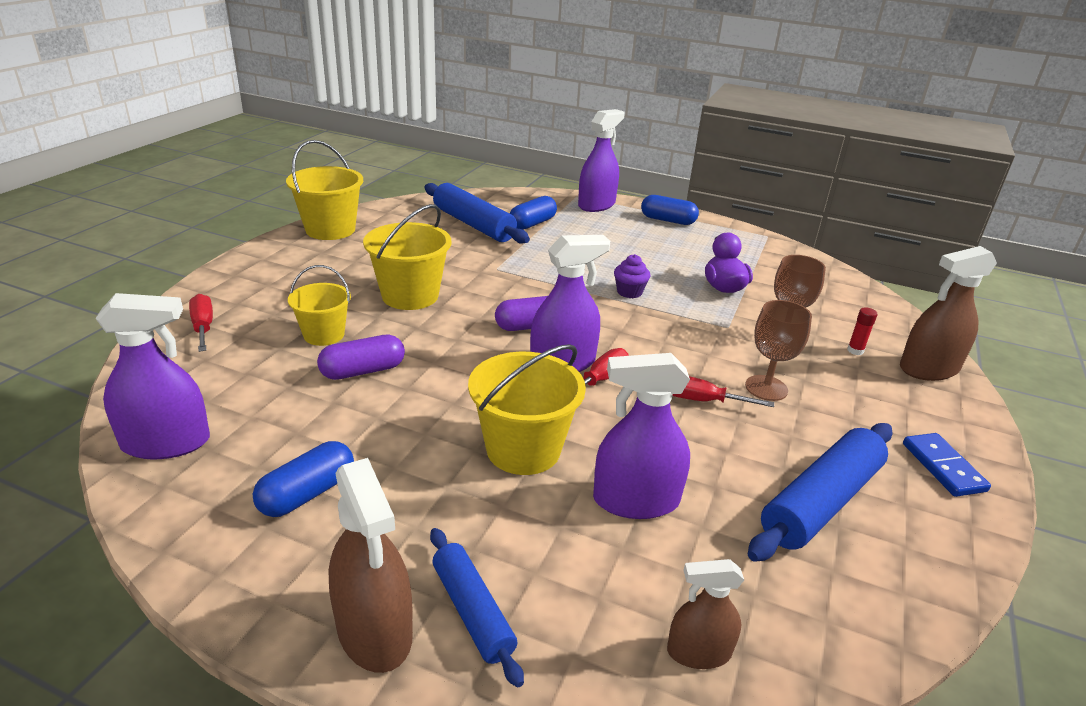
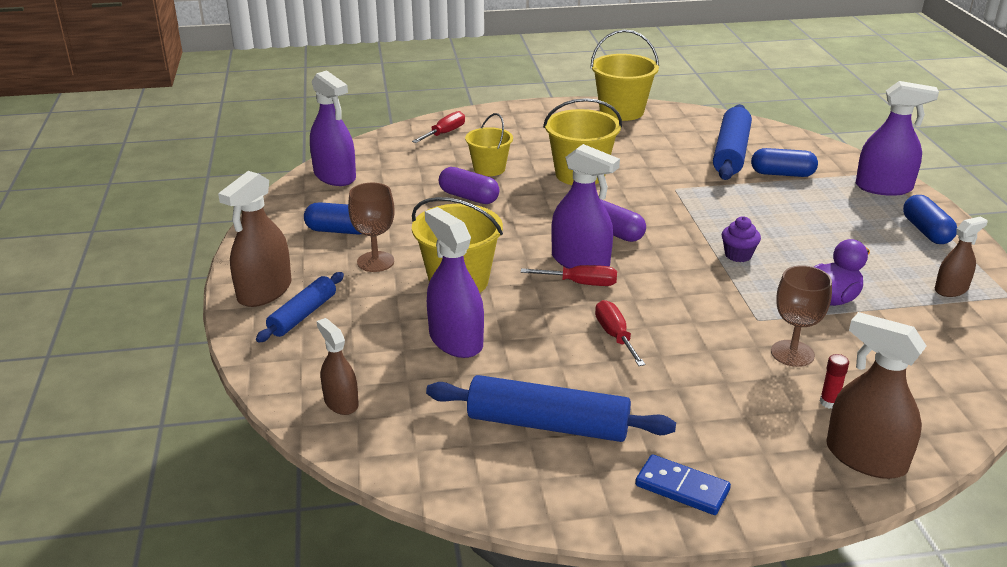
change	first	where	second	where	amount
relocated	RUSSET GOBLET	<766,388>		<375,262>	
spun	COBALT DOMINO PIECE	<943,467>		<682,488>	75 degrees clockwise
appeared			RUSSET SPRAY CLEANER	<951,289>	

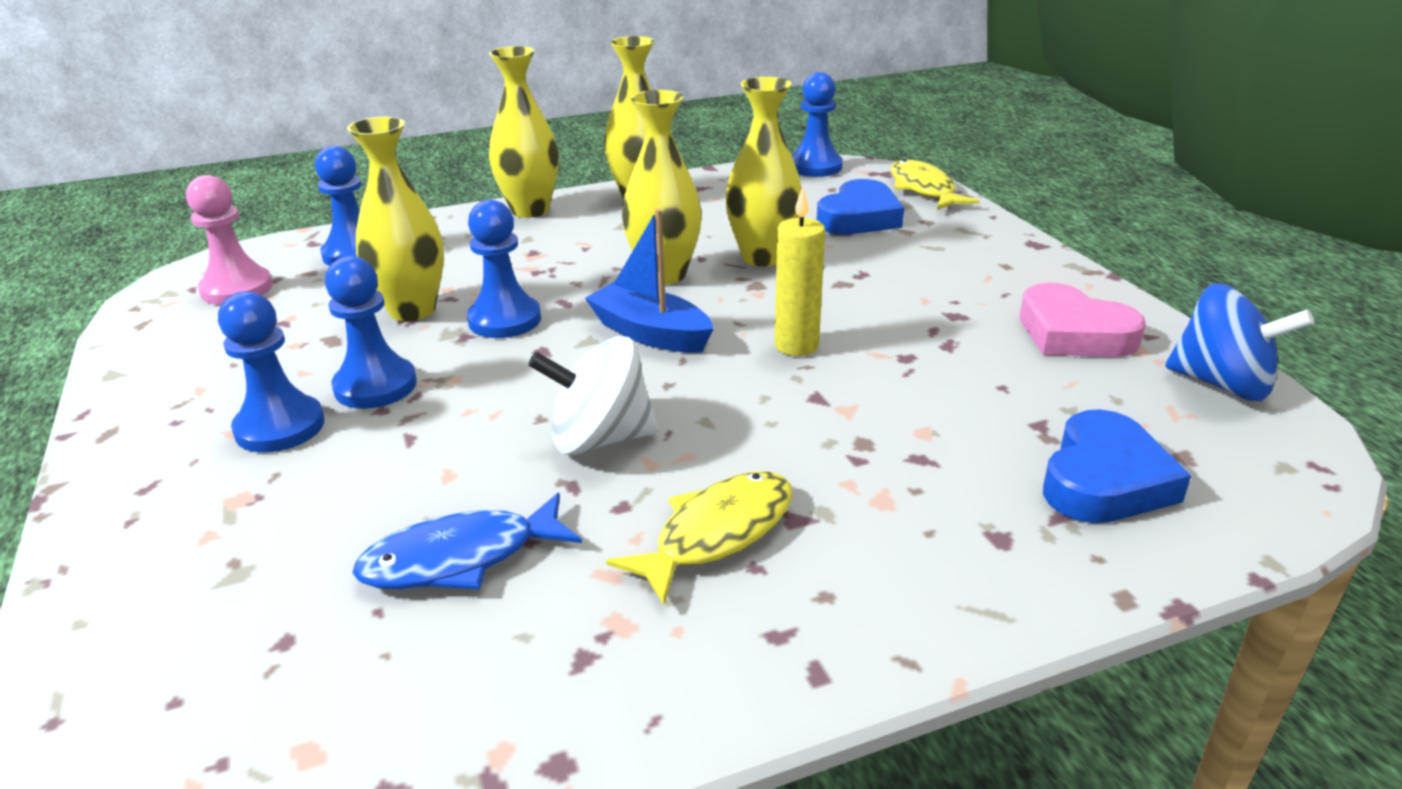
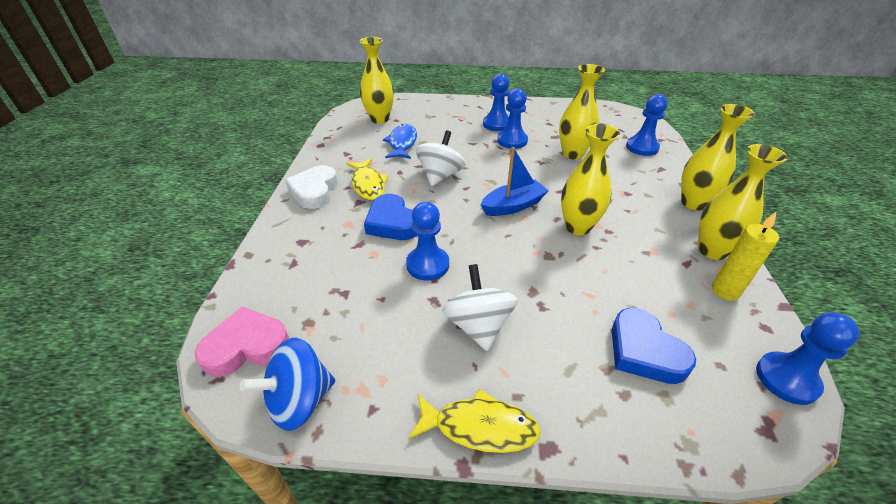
change	first	where	second	where	amount
missing	ROSY PAWN	<237,289>			
relocated	COBALT PAWN	<504,320>		<427,265>	
relocated	GOLDEN VASE	<762,257>		<379,119>	
relocated	GOLDEN PILLAR CANDLE	<796,346>		<725,291>	
relocated	GOLDEN TOY FISH	<924,189>		<479,427>	
relocated	ROSY LOVE HEART	<1073,333>		<246,346>	
relocated	COBALT LOVE HEART	<1104,480>		<392,223>	
appeared			WHITE LOVE HEART	<314,191>	
appeared			WHITE WHIRLIGIG	<478,325>	

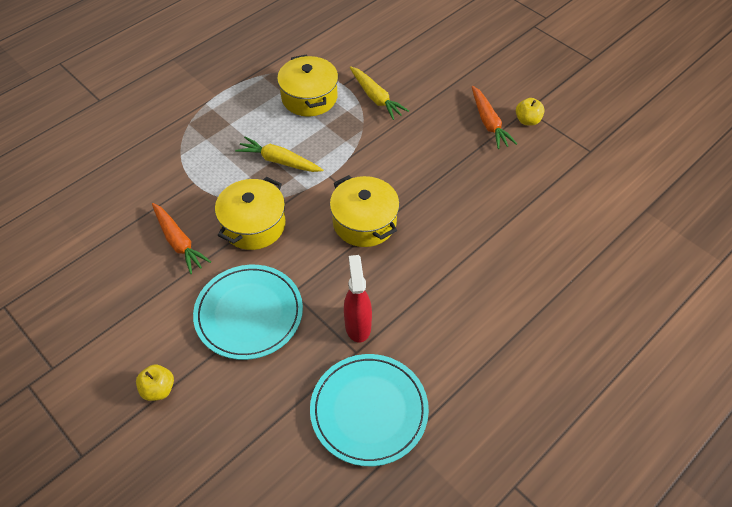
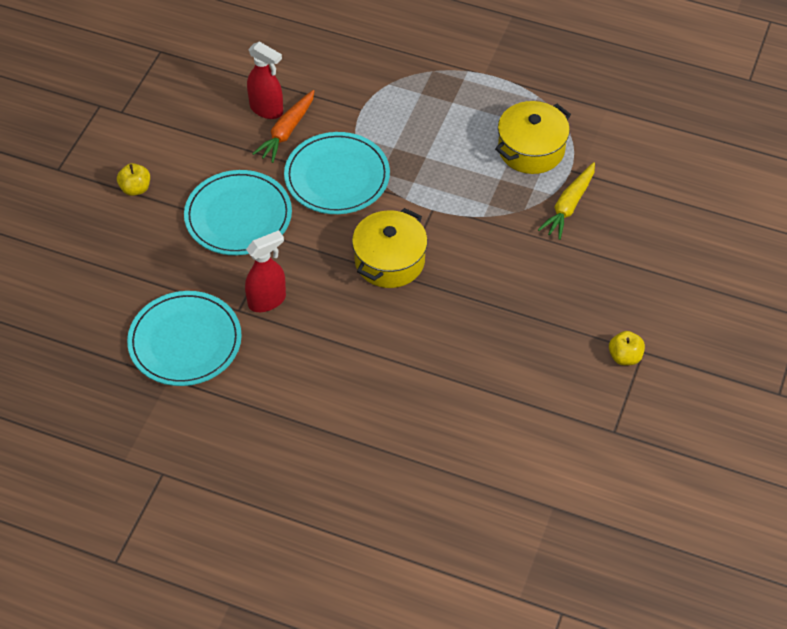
change	first	where	second	where	amount
exchanged	GOLDEN COOKING POT	<253,225>	AQUA DINNER PLATE	<337,176>	
missing	GOLDEN TOY CARROT	<279,161>			
missing	BRIGHT ORANGE TOY CARROT	<489,123>			
appeared			CRIMSON SPRAY CLEANER	<267,109>	

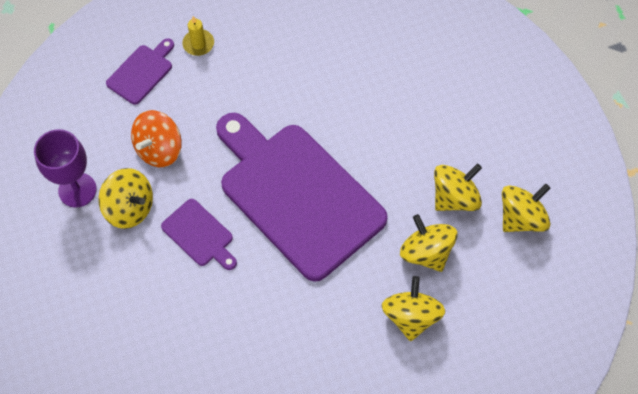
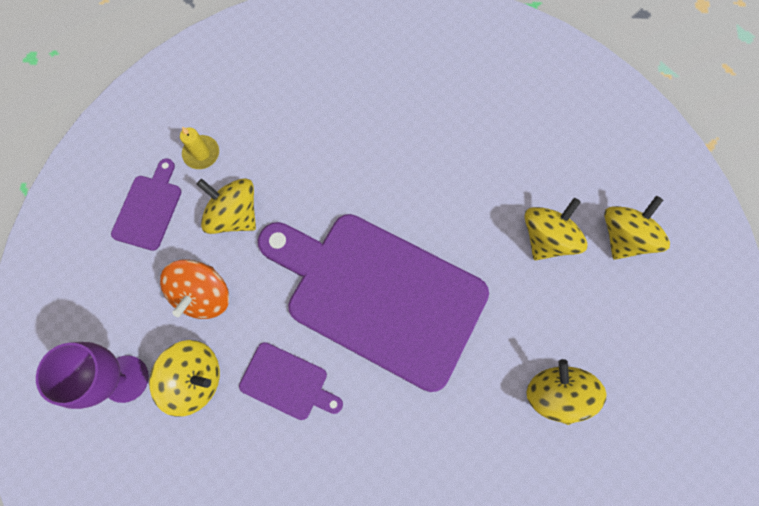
change	first	where	second	where	amount
relocated	GOLDEN WHIRLIGIG	<426,252>		<234,214>	

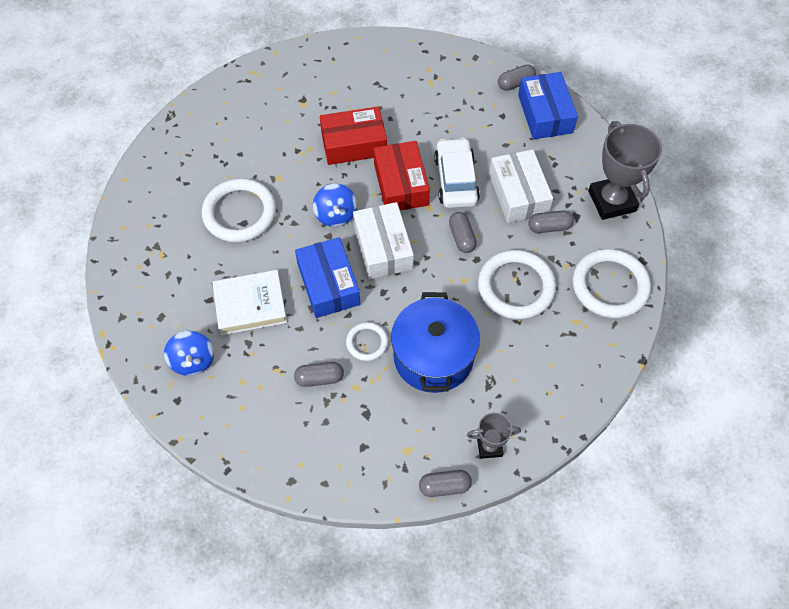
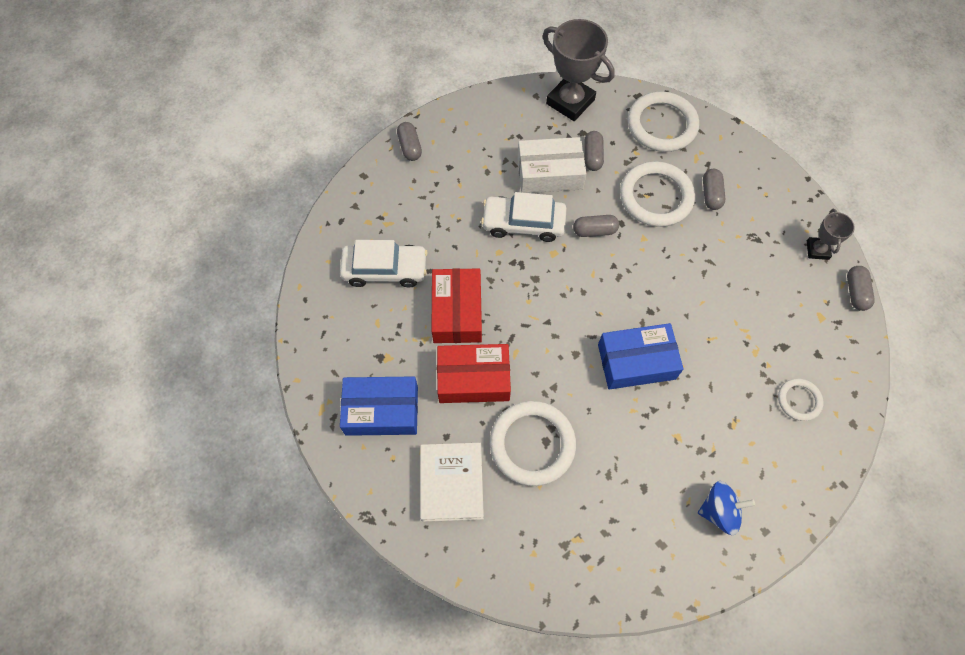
change	first	where	second	where	amount
relocated	WHITE BOOK	<250,305>		<451,483>	
relocated	ASH-GREY PILL	<319,378>		<711,194>	
missing	COBALT WHIRLIGIG	<336,215>			
relocated	WHITE HOOP	<367,342>		<799,400>	
missing	WHITE PARCEL	<383,248>			
relocated	CRIMSON PARCEL	<401,184>		<473,378>	
missing	COBALT COOKING POT	<433,357>			
relocated	COBALT PARCEL	<545,114>		<382,410>	
spun	ASH-GREY AWARD CUP	<612,201>		<570,102>	45 degrees clockwise
appeared			WHITE AUTOMOBILE	<385,269>	

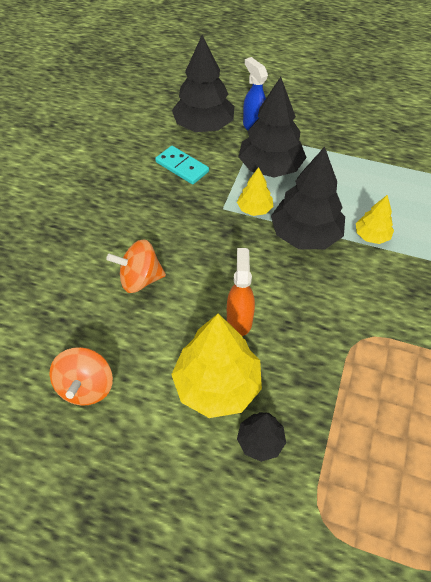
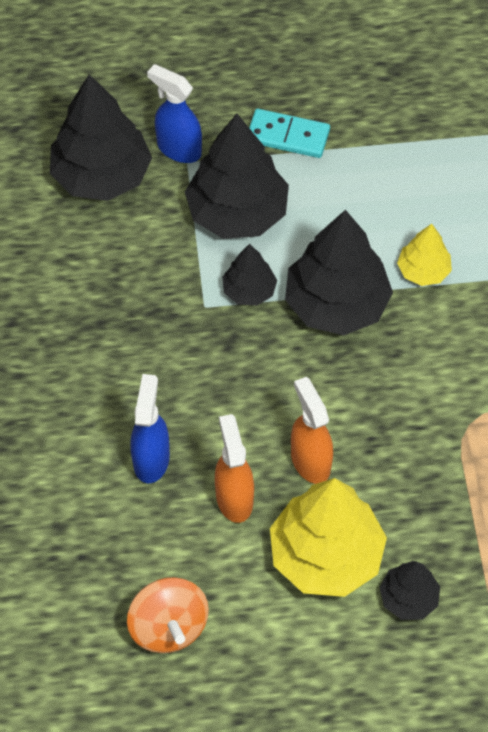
change	first	where	second	where	amount
exchanged	BRIGHT ORANGE WHIRLIGIG	<140,279>	COBALT SPRAY CLEANER	<151,459>	
relocated	AQUA DOMINO PIECE	<182,167>		<288,136>	
colour	GOLDEN TREE	<254,209>	EBONY TREE	<249,290>	
appeared			BRIGHT ORANGE SPRAY CLEANER	<234,498>	

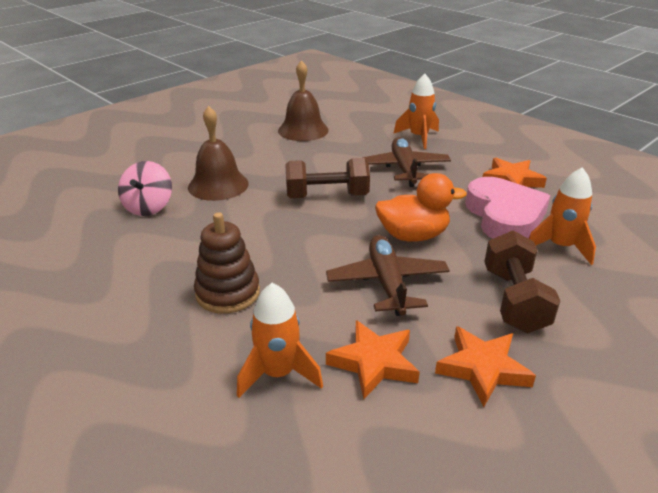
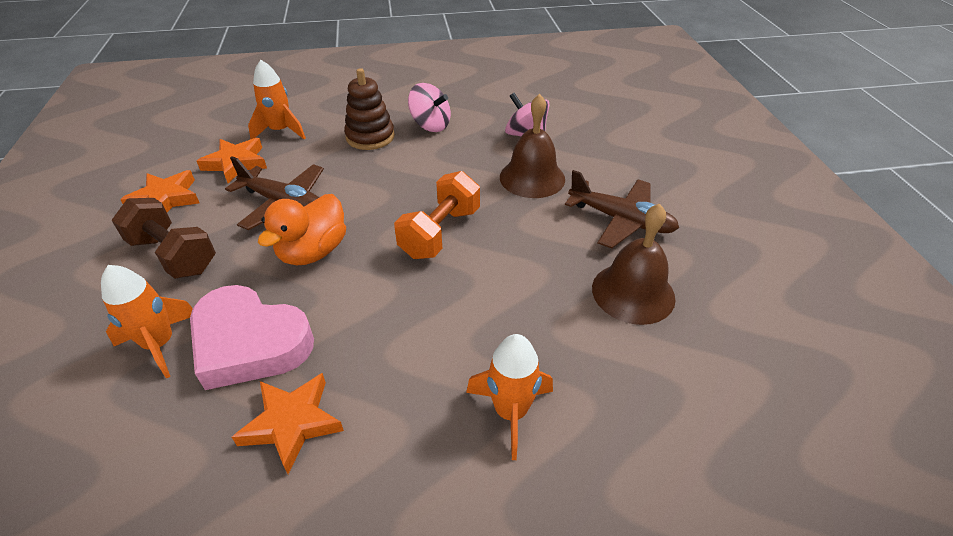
change	first	where	second	where	amount
colour	RUSSET DUMBBELL	<327,196>	BRIGHT ORANGE DUMBBELL	<440,233>	
relocated	RUSSET AEROPLANE	<404,169>		<620,220>	
appeared			ROSY WHIRLIGIG	<430,125>	

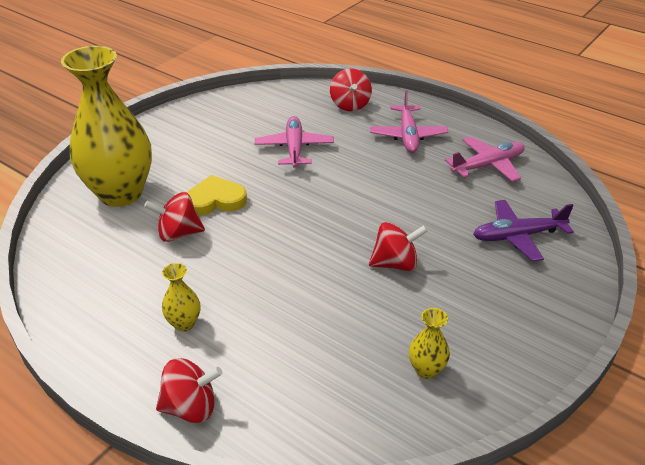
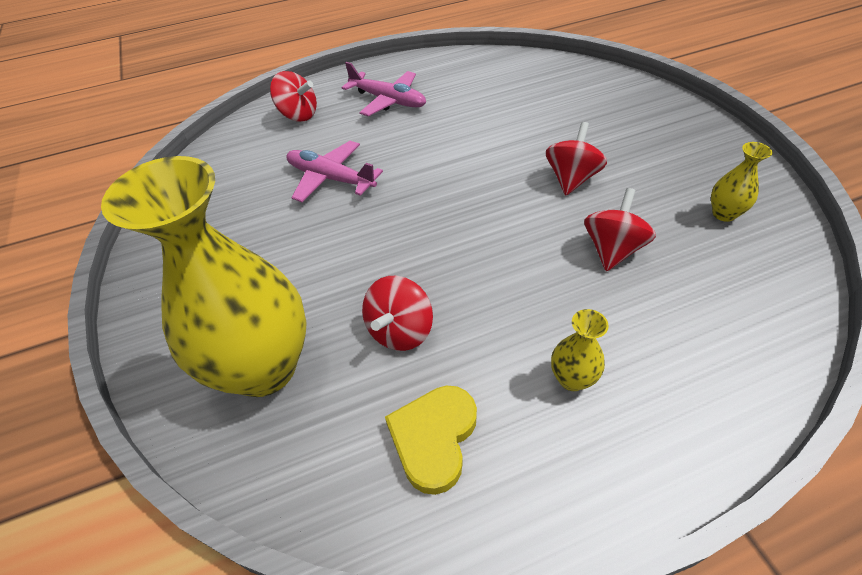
change	first	where	second	where	amount
relocated	CRIMSON WHIRLIGIG	<191,407>		<612,249>	
relocated	GOLDEN LOVE HEART	<215,200>		<434,438>	
missing	ROSY AEROPLANE	<488,165>			
missing	ROYAL PURPLE AEROPLANE	<517,236>			

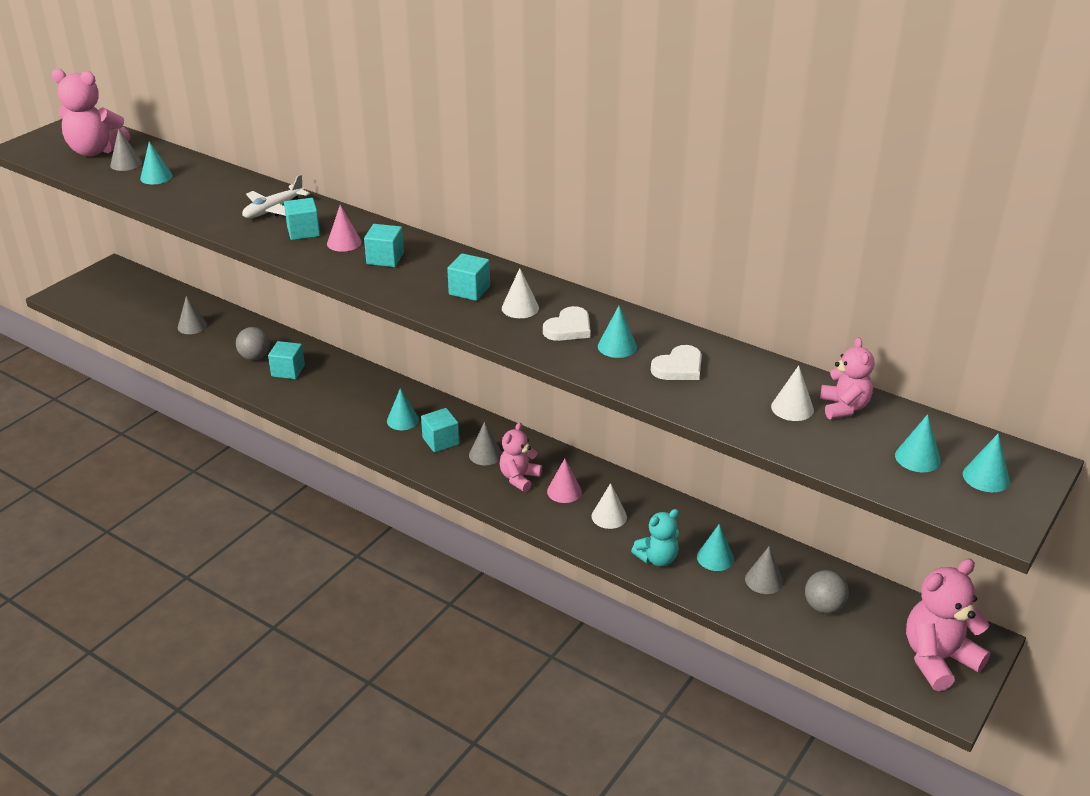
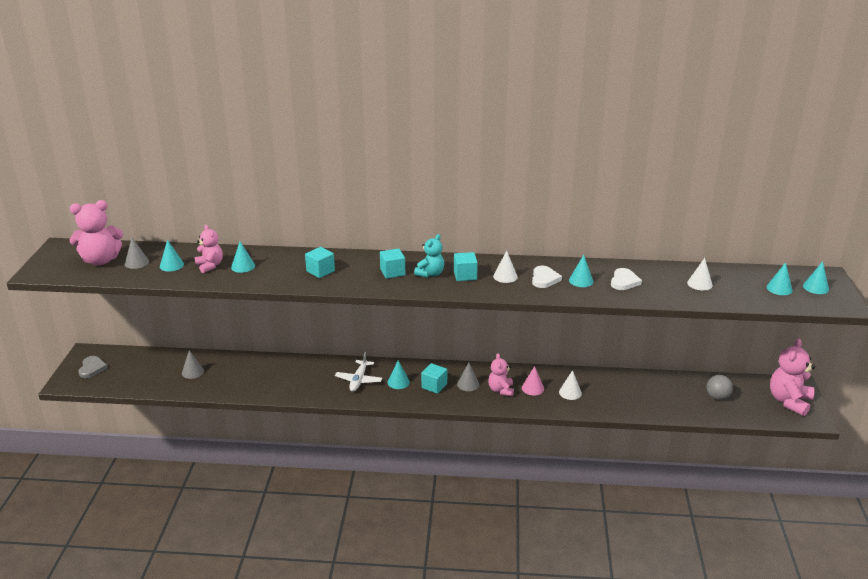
change	first	where	second	where	amount
missing	ASH-GREY SPHERE	<255,357>			
relocated	WHITE AEROPLANE	<273,210>		<359,380>	
missing	AQUA CUBE	<288,371>			
missing	ROSY CONE SHAPE	<344,243>			
relocated	AQUA TEDDY BEAR	<657,559>		<430,274>	
relocated	AQUA CONE SHAPE	<715,558>		<243,266>	
missing	ASH-GREY CONE SHAPE	<764,580>			
relocated	ROSY TEDDY BEAR	<844,407>		<210,266>	
appeared			ASH-GREY LOVE HEART	<92,368>	

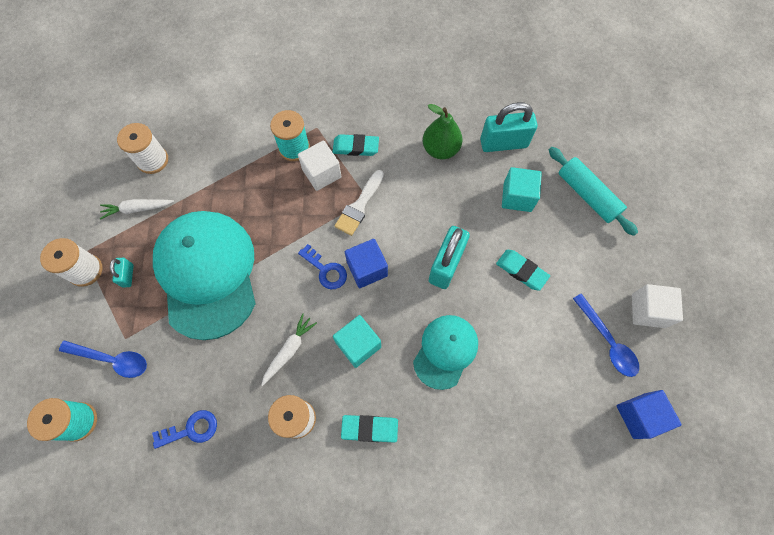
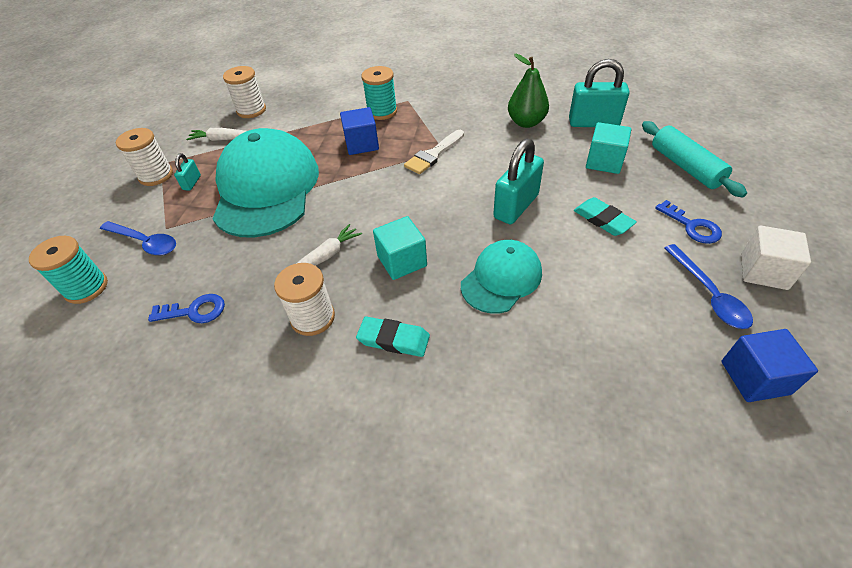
change	first	where	second	where	amount
missing	WHITE CUBE	<321,173>			
relocated	COBALT DOOR KEY	<326,270>		<692,226>	
missing	AQUA ERASER	<355,147>			
relocated	COBALT CUBE	<367,269>		<362,144>	

